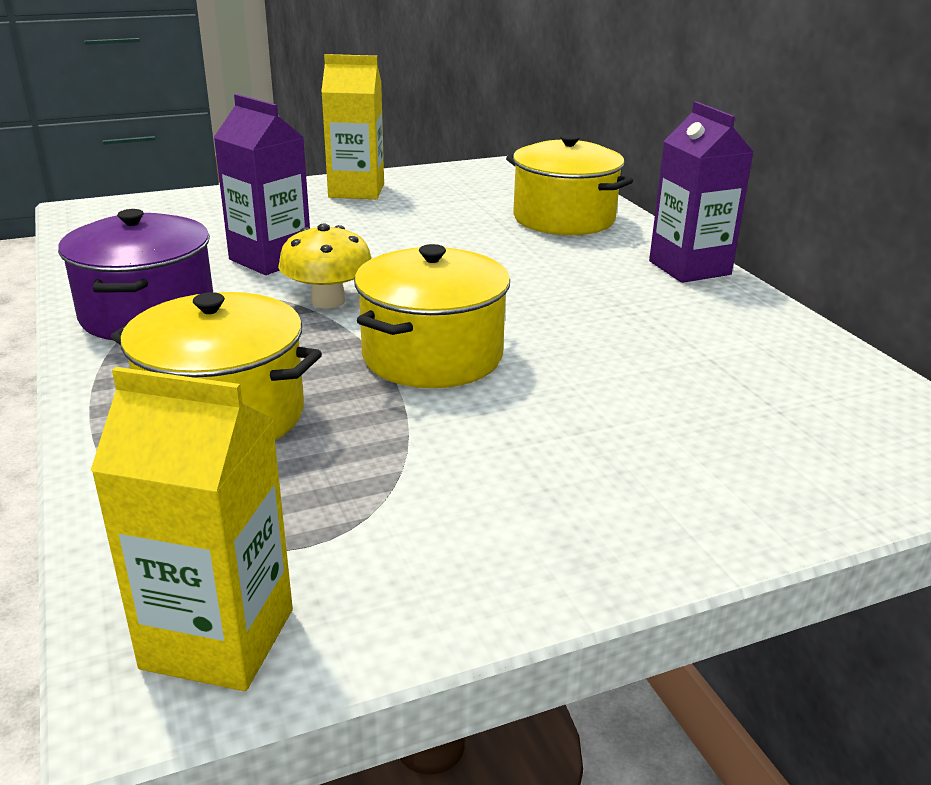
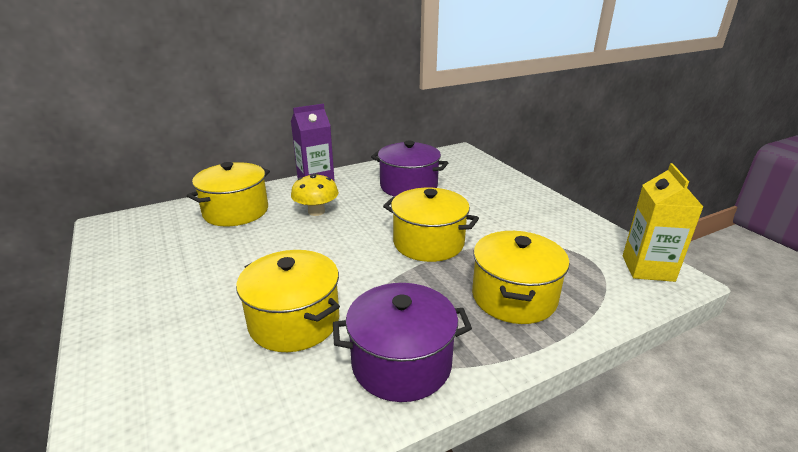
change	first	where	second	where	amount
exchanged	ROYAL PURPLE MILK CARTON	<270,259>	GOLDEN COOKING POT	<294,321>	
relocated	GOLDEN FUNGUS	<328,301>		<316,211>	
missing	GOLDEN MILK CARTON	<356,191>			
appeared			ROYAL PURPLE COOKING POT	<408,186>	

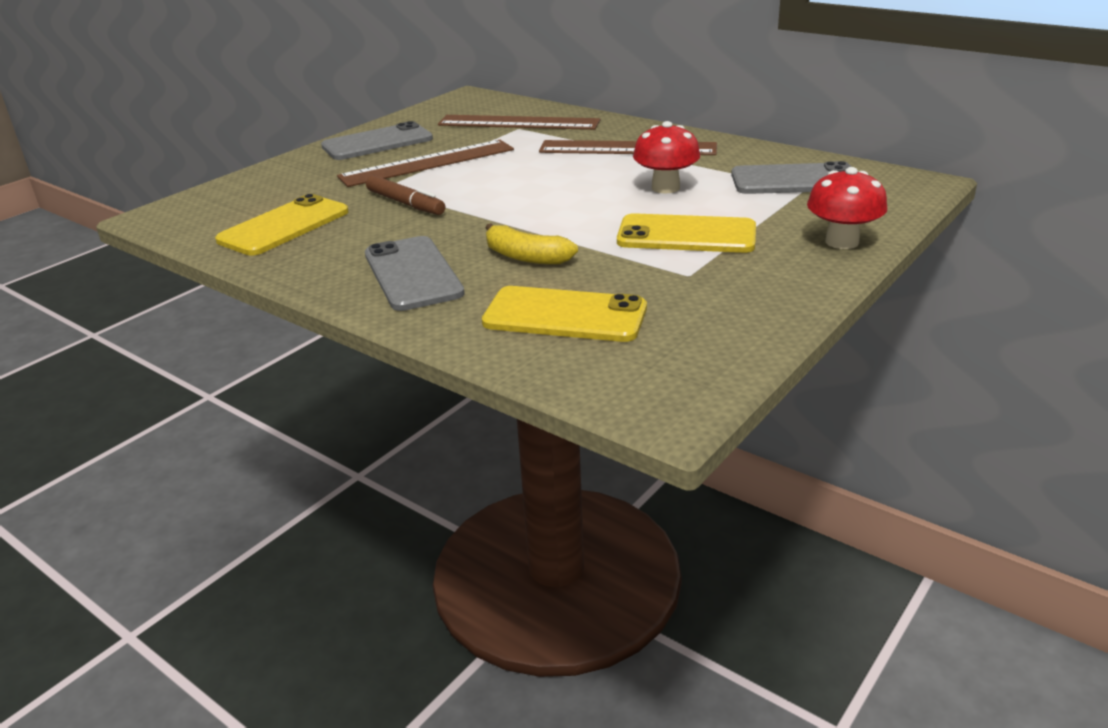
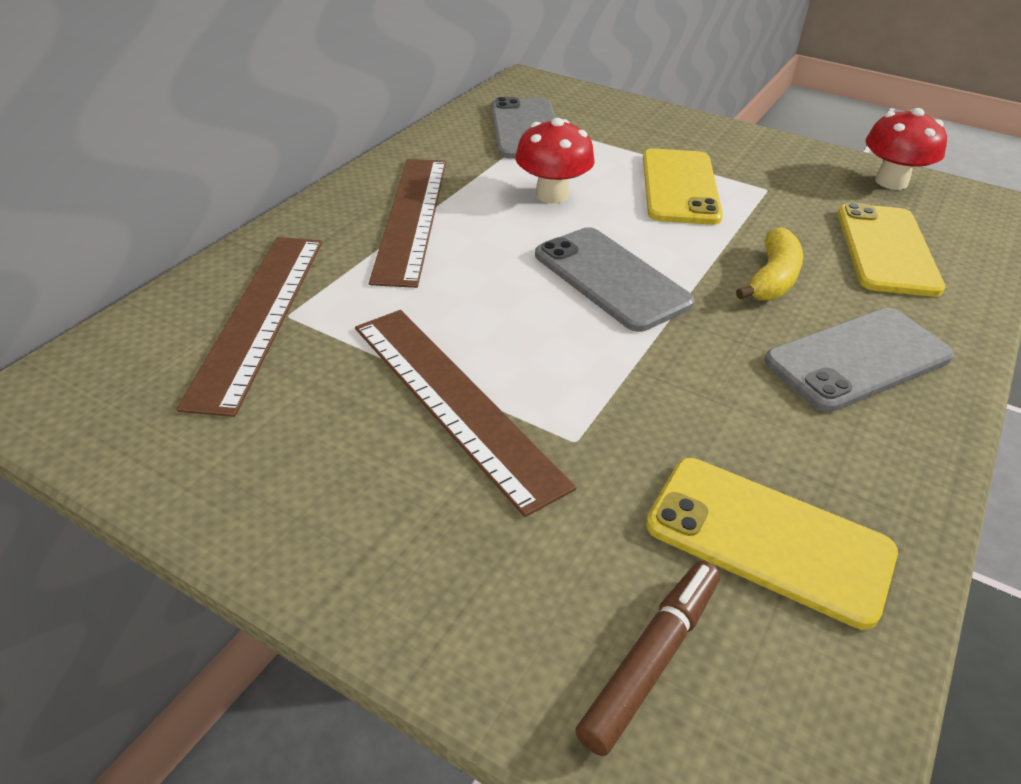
change	first	where	second	where	amount
relocated	ASH-GREY SMARTPHONE	<377,143>		<611,279>	
relocated	RUSSET MARKER	<406,203>		<650,660>	
relocated	CRIMSON FUNGUS	<842,242>		<891,182>	

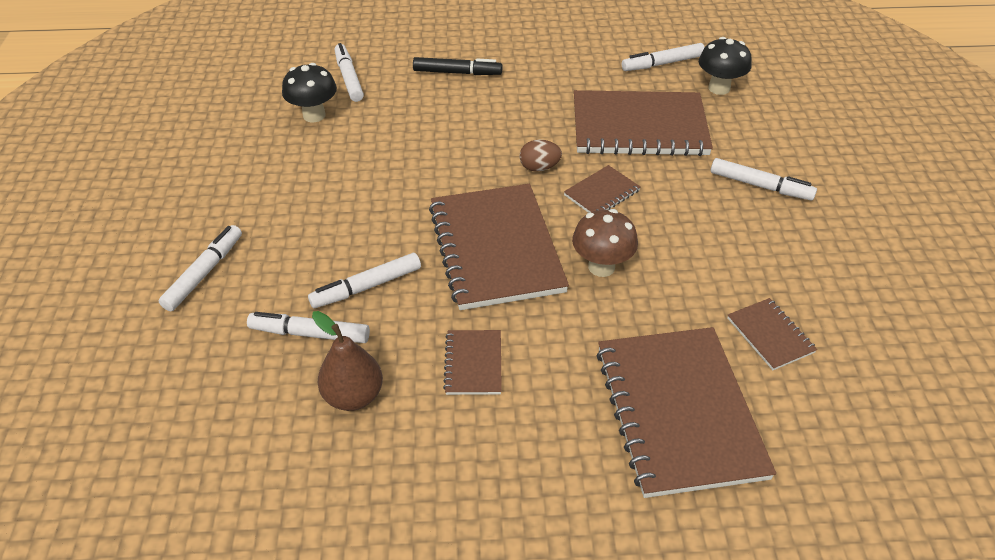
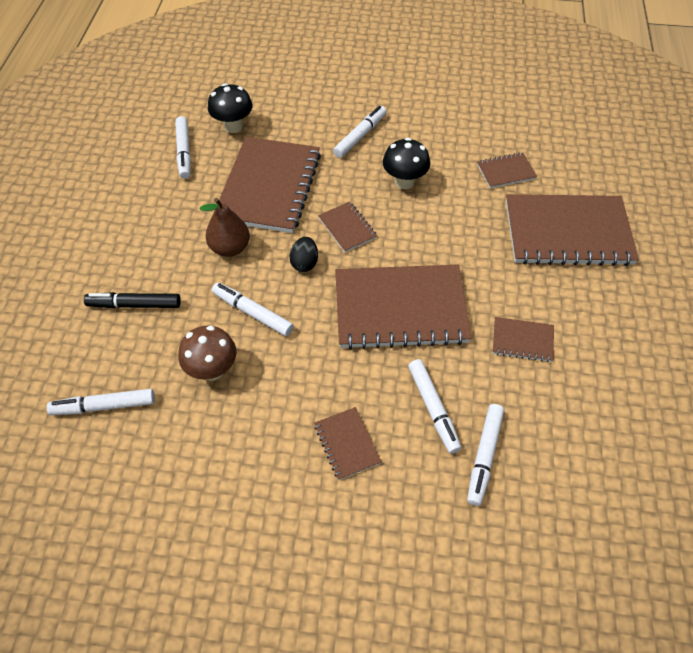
change	first	where	second	where	amount
relocated	WHITE MARKER	<204,273>		<253,313>	
relocated	EBONY FUNGUS	<314,115>		<404,182>	
relocated	RUSSET PEAR FRUIT	<353,396>		<230,248>	
spun	EBONY MARKER	<457,73>		<135,305>	105 degrees counterclockwise
colour	RUSSET TOY EGG	<539,168>	EBONY TOY EGG	<304,263>	
relocated	RUSSET FUNGUS	<601,267>		<212,370>	
appeared			RUSSET EXERCISE BOOK	<347,444>	

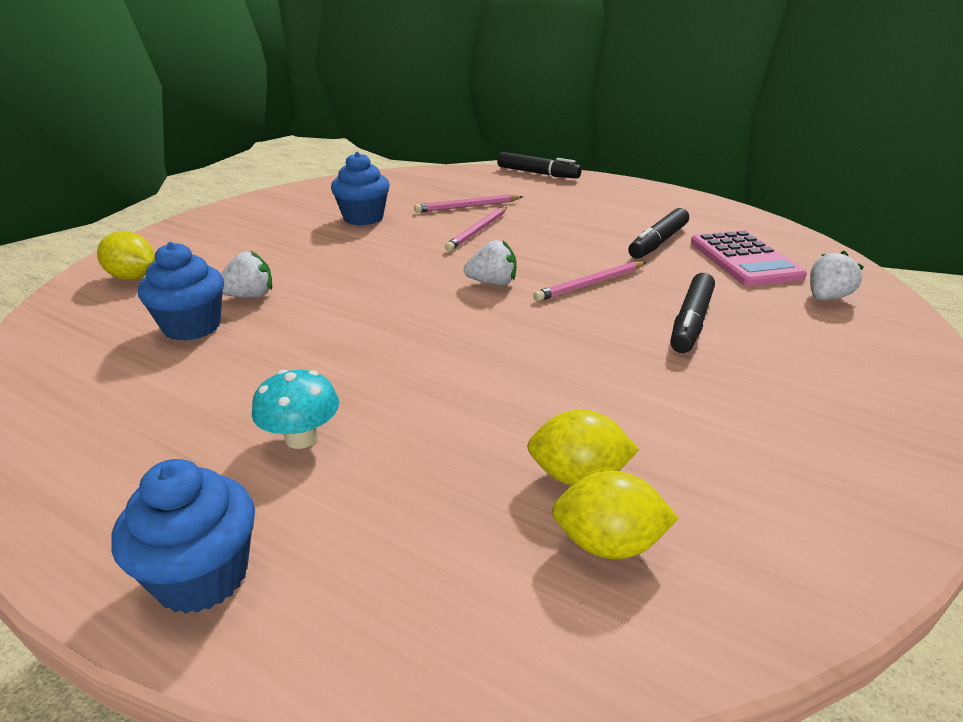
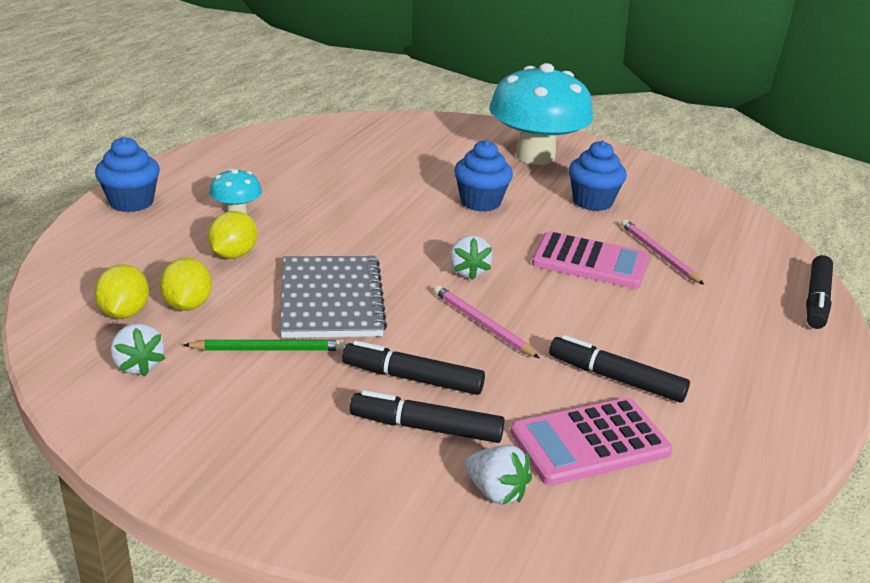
change	first	where	second	where	amount
relocated	GOLDEN LEMON	<133,277>		<233,254>	
relocated	COBALT CUPCAKE	<192,327>		<480,202>	
relocated	WHITE TOY STRAWBERRY	<249,296>		<138,365>	
exchanged	ROSY WOODEN PENCIL	<478,231>	ROSY ADDING MACHINE	<590,262>	
appeared			GREEN WOODEN PENCIL	<268,349>	
appeared			ASH-GREY EXERCISE BOOK	<331,299>	
appeared			EBONY MARKER	<426,427>	
appeared			AQUA FUNGUS	<535,156>	

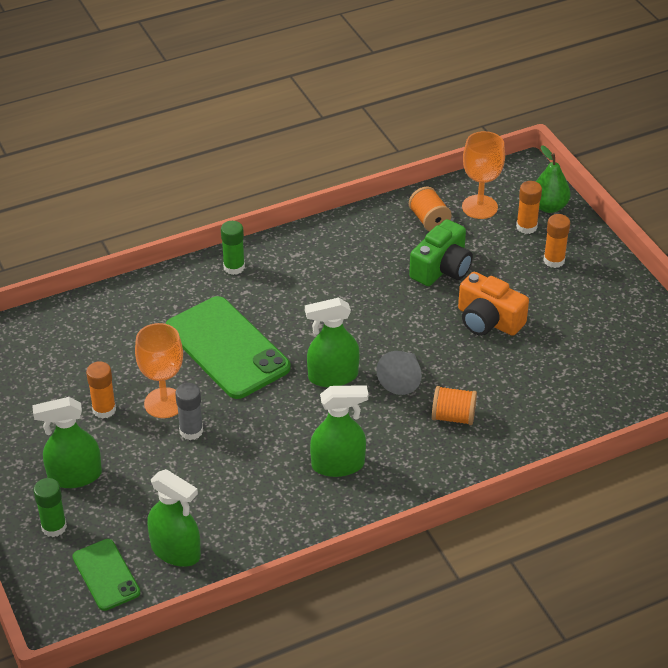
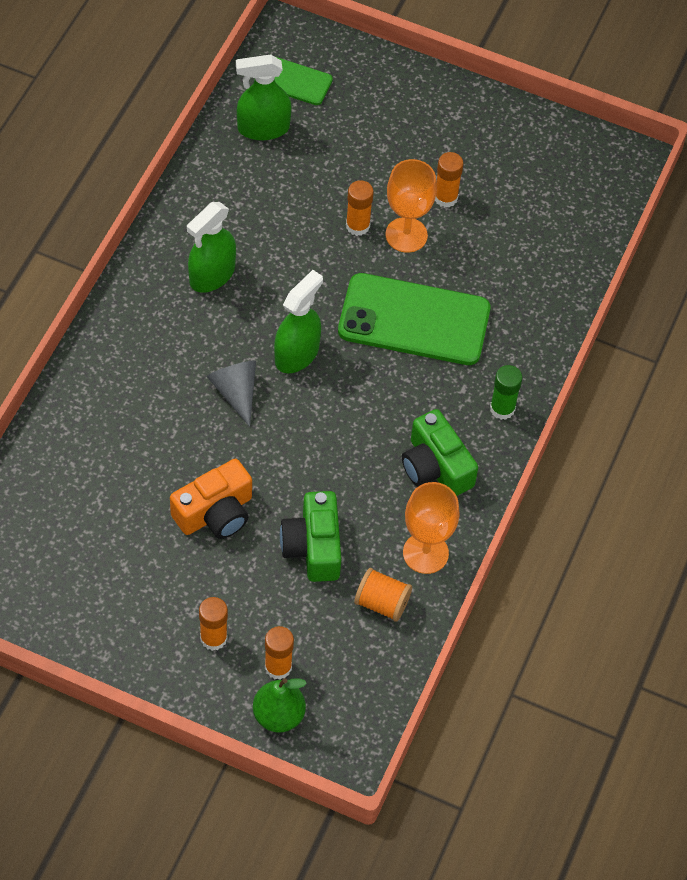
change	first	where	second	where	amount
missing	GREEN SPRAY CLEANER	<74,476>			
missing	GREEN GLUE STICK	<54,527>			
colour	ASH-GREY GLUE STICK	<191,431>	BRIGHT ORANGE GLUE STICK	<357,226>	
missing	BRIGHT ORANGE REEL OF THREAD	<453,417>			
spun	BRIGHT ORANGE CAMERA	<488,320>		<215,513>	150 degrees clockwise
relocated	BRIGHT ORANGE GOBLET	<479,207>		<425,553>	
appeared			GREEN CAMERA	<435,467>	

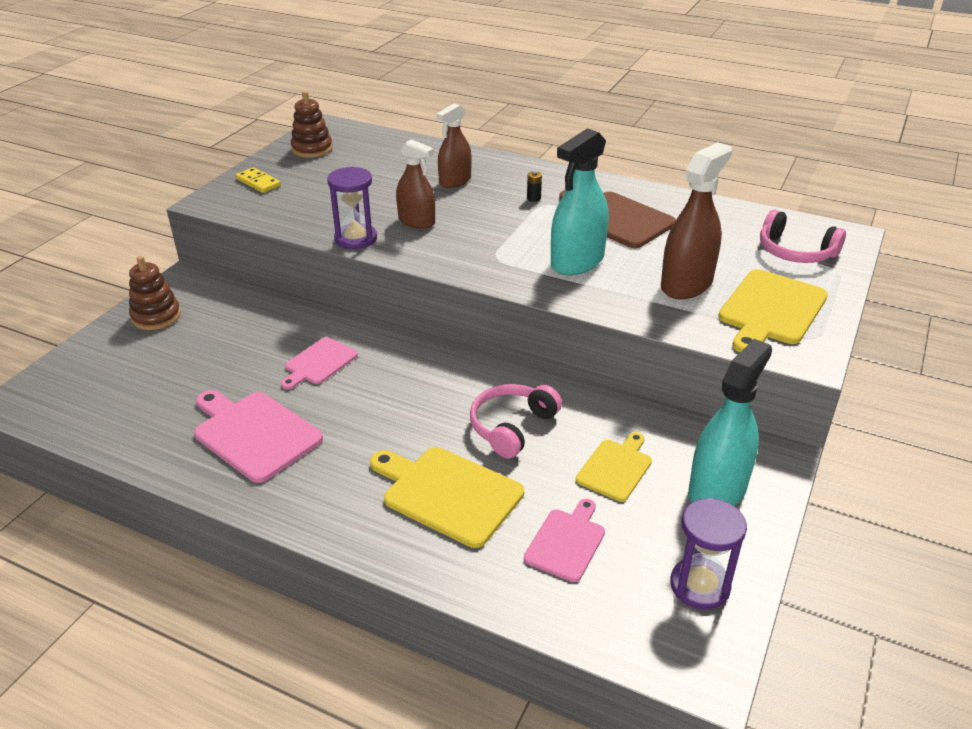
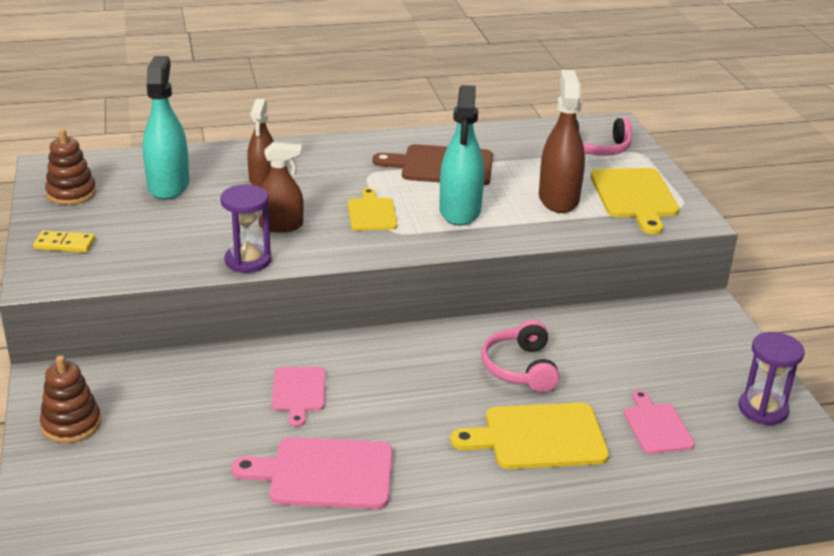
change	first	where	second	where	amount
missing	EBONY AA BATTERY	<533,198>			
relocated	GOLDEN CUTTING BOARD	<615,468>		<371,213>	
relocated	AQUA SPRAY CLEANER	<717,489>		<168,185>	

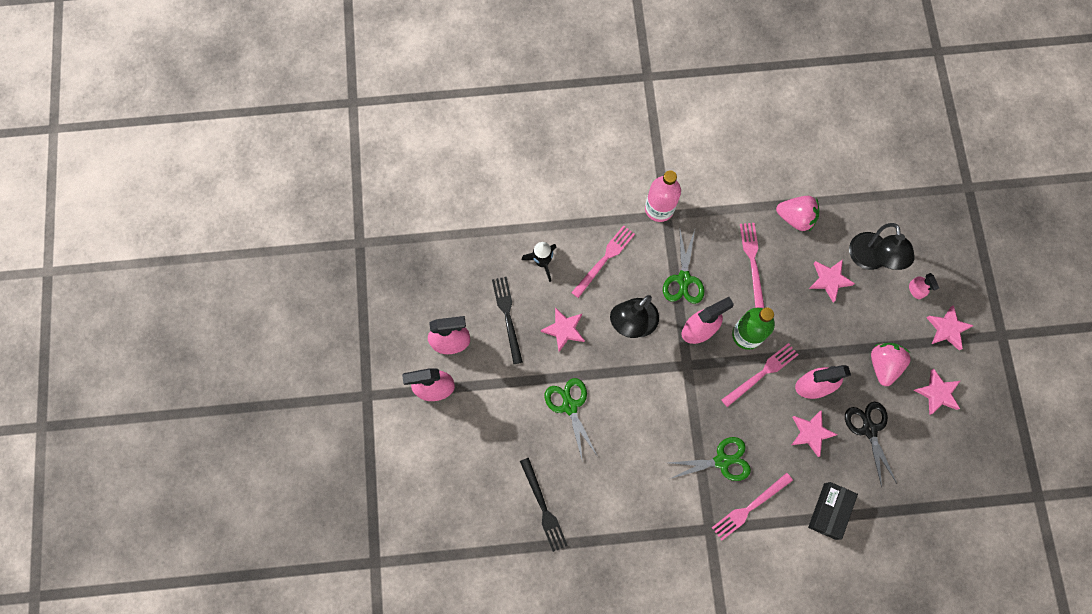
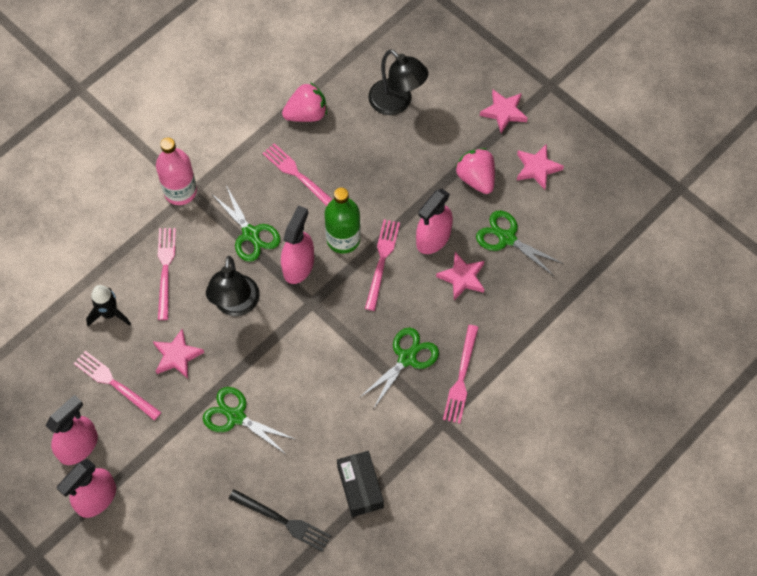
change	first	where	second	where	amount
colour	EBONY DINNER FORK	<507,316>	ROSY DINNER FORK	<115,384>	
relocated	EBONY PARCEL	<829,511>		<360,487>	
missing	ROSY STAR	<829,280>			
colour	EBONY SCISSORS	<869,429>	GREEN SCISSORS	<507,238>	
missing	ROSY SPRAY CLEANER	<916,290>			

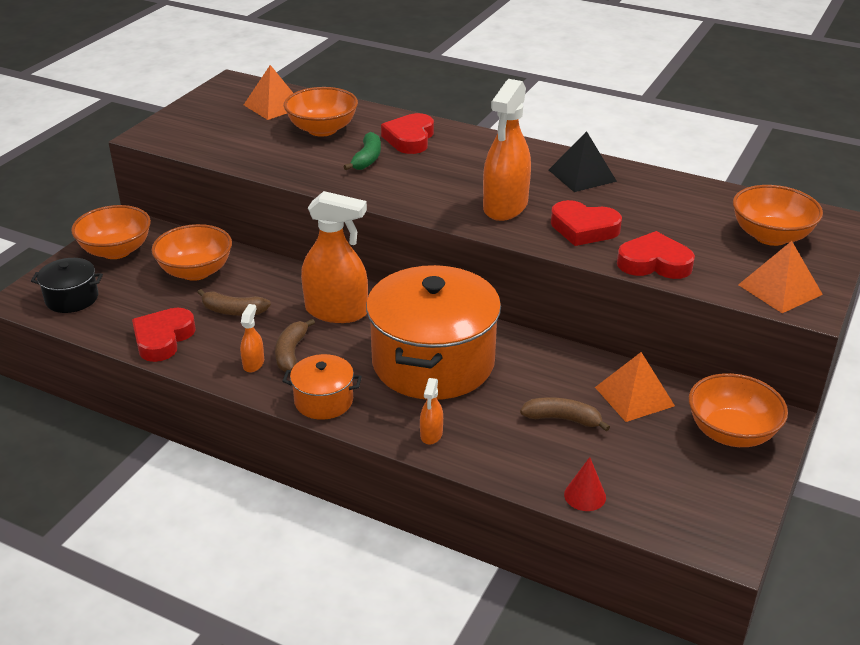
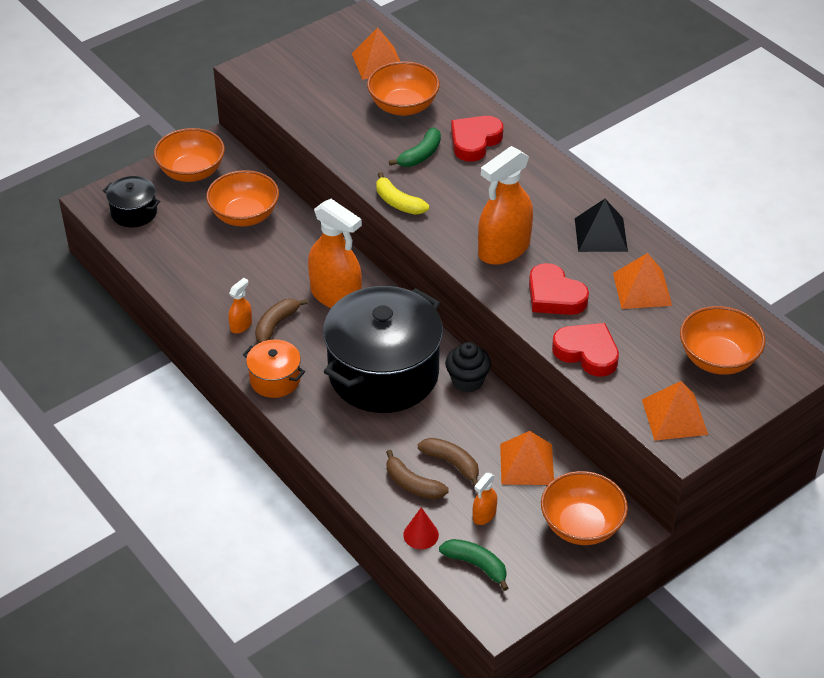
change	first	where	second	where	amount
missing	CRIMSON LOVE HEART	<163,339>			
relocated	RUSSET BANANA	<233,311>		<412,484>	
colour	BRIGHT ORANGE COOKING POT	<433,362>	EBONY COOKING POT	<383,373>	
relocated	BRIGHT ORANGE SPRAY CLEANER	<431,434>		<484,515>	
appeared			GOLDEN BANANA	<398,202>	
appeared			GREEN BANANA	<476,565>	
appeared			EBONY CUPCAKE	<467,381>	
appeared			BRIGHT ORANGE SOLID PYRAMID	<642,289>	

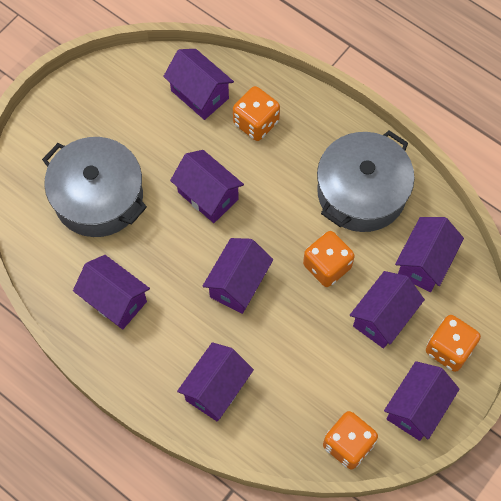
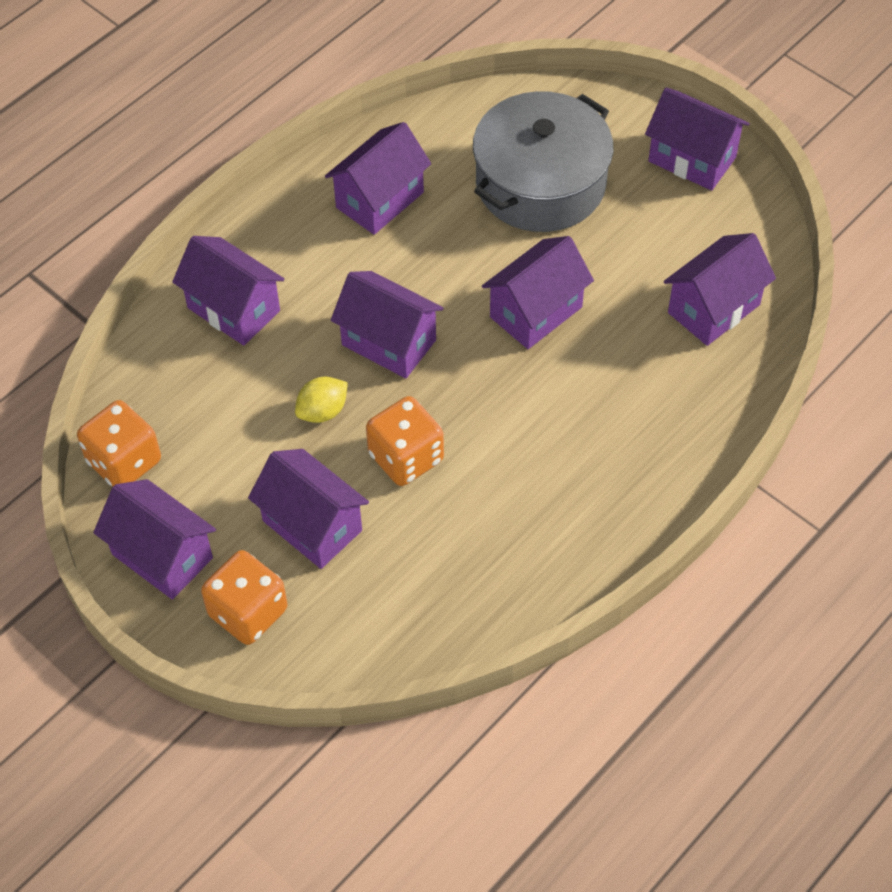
change	first	where	second	where	amount
missing	BRIGHT ORANGE DICE	<256,123>			
missing	ASH-GREY COOKING POT	<361,192>			
relocated	ROYAL PURPLE TOY HOUSE	<424,263>		<692,159>	
appeared			GOLDEN LEMON	<322,411>	

